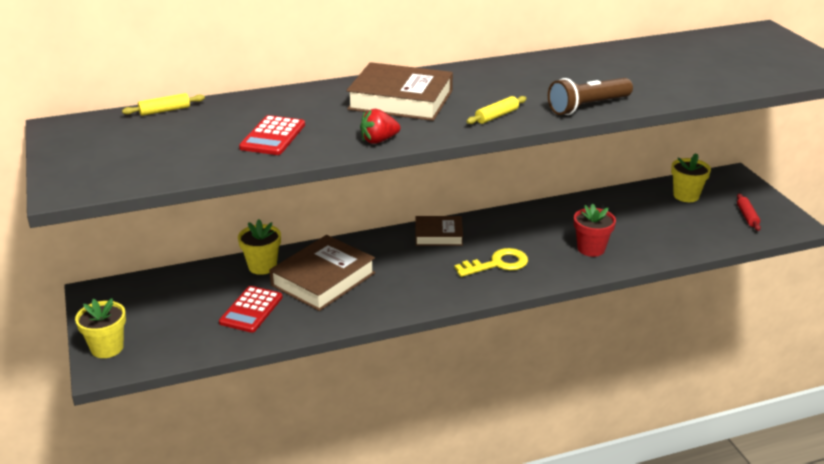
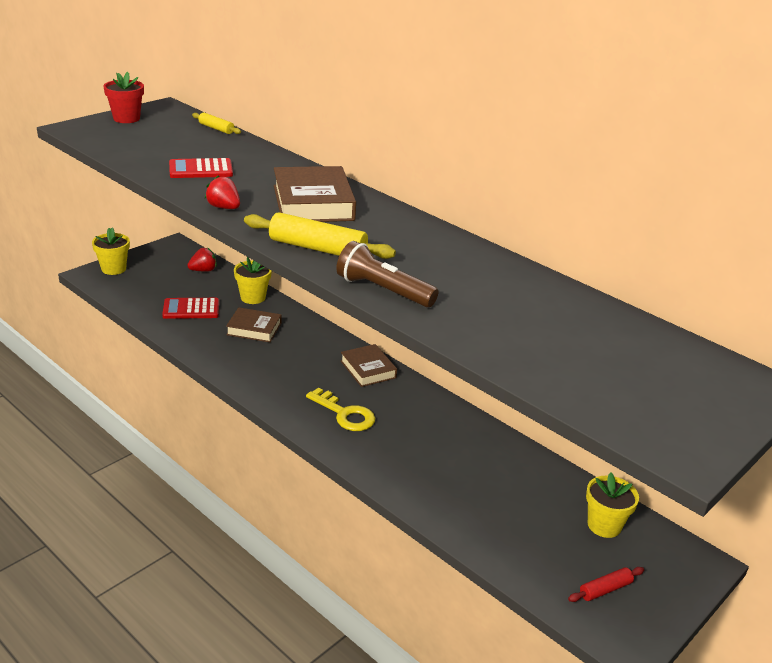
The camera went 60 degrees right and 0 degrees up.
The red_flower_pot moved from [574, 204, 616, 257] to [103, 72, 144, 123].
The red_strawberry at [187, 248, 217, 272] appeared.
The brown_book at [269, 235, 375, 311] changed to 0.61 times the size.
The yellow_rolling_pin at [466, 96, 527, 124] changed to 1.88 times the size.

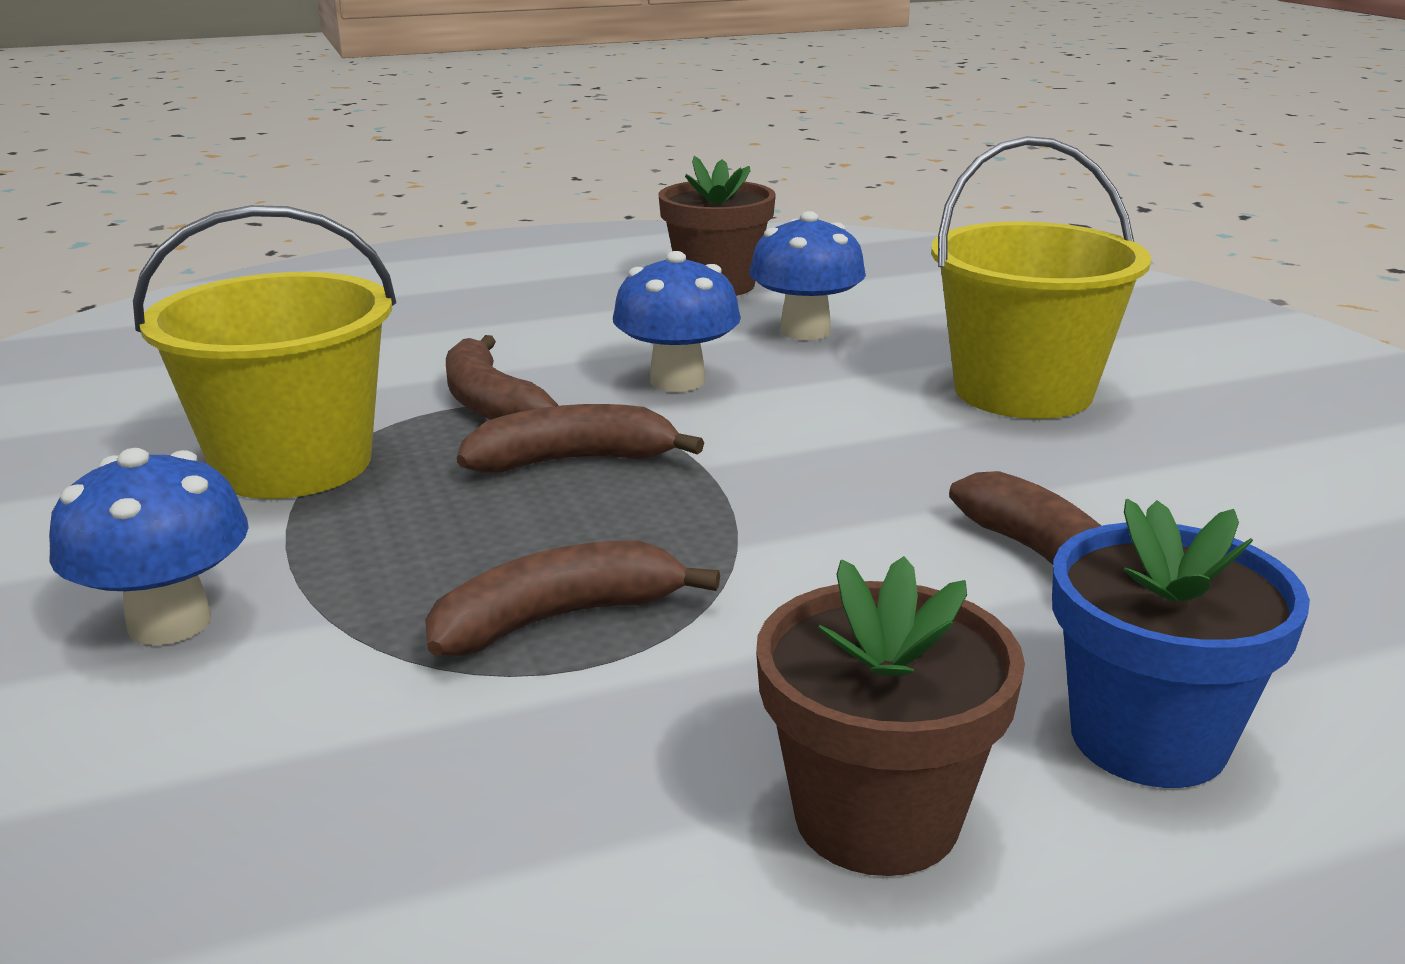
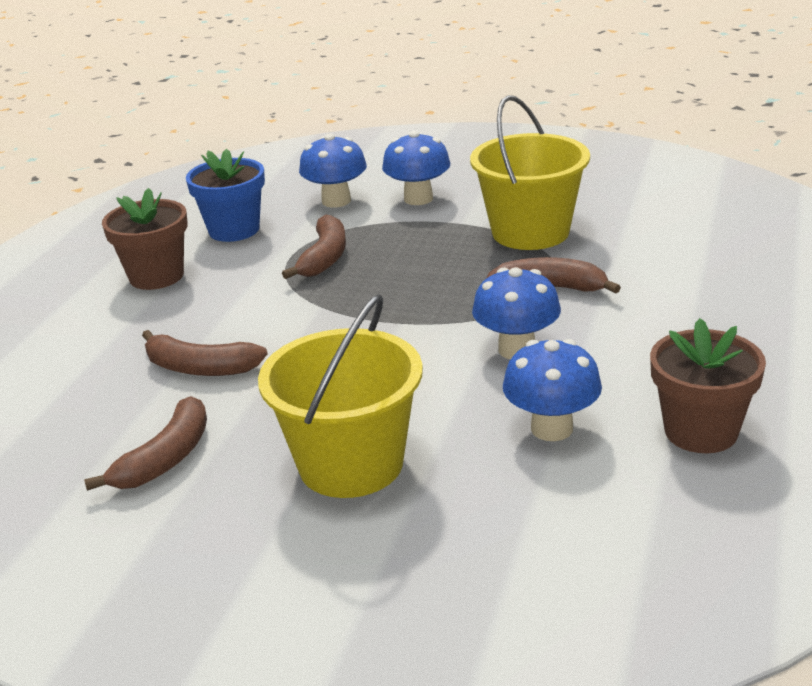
The camera went 130 degrees right and 5 degrees up.
The brown_banana moved from [457, 404, 704, 472] to [84, 396, 207, 491].
The blue_flower_pot moved from [1052, 499, 1310, 788] to [186, 149, 265, 242].
The blue_mushroom at [299, 133, 367, 208] appeared.

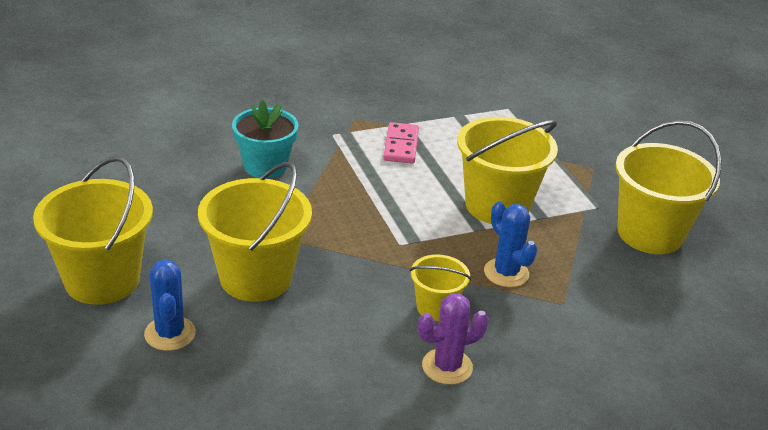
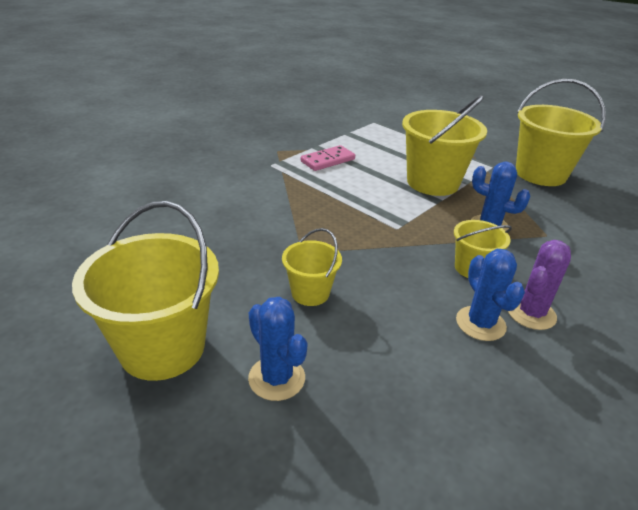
The camera went 25 degrees left and 0 degrees up.
The yellow_bucket at [198, 162, 312, 302] changed to 0.53 times the size.
The pink_domino at [383, 122, 419, 164] turned 75 degrees clockwise.
The blue_cactus at [456, 249, 525, 341] appeared.
The turquoise_flower_pot at [232, 100, 299, 179] disappeared.

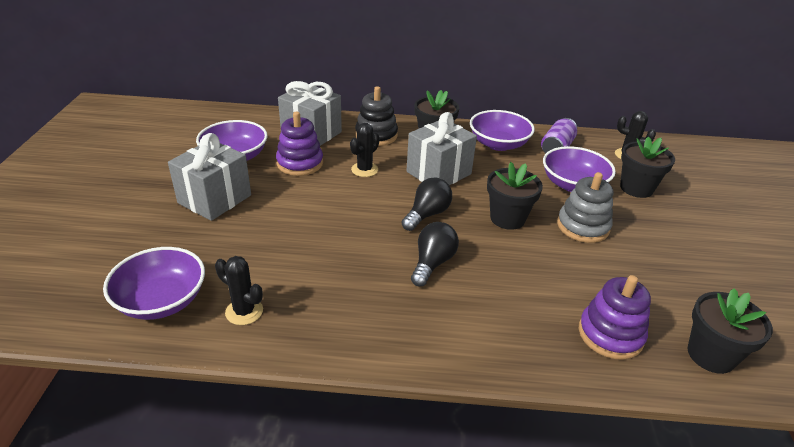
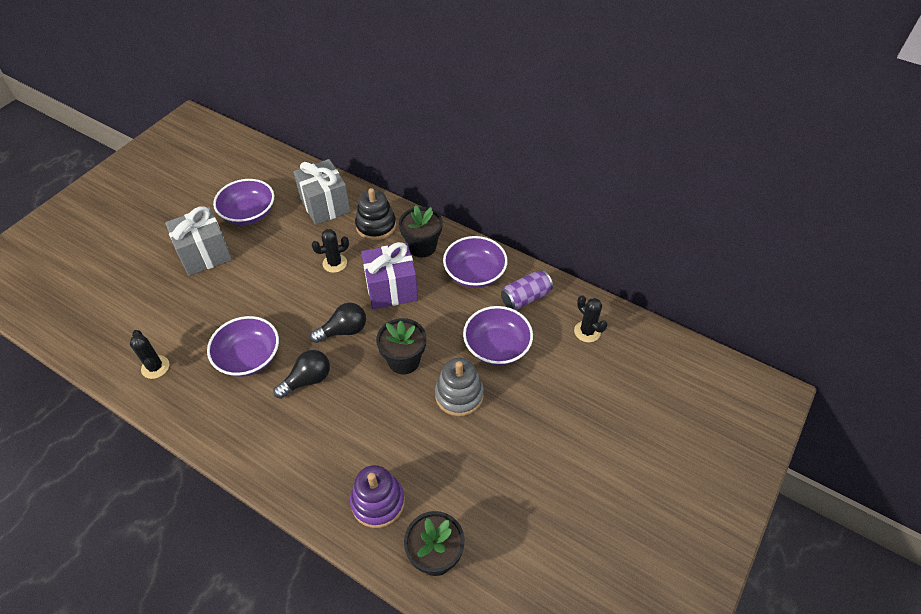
The camera went 30 degrees right and 15 degrees up.
The purple_bowl moved from [103, 247, 205, 320] to [207, 316, 279, 377].
The grey_gift at [406, 112, 477, 185] became the purple_gift at [361, 242, 418, 309].
The purple_stacking_toy at [276, 112, 323, 176] disappeared.
The black_flower_pot at [620, 137, 675, 198] disappeared.

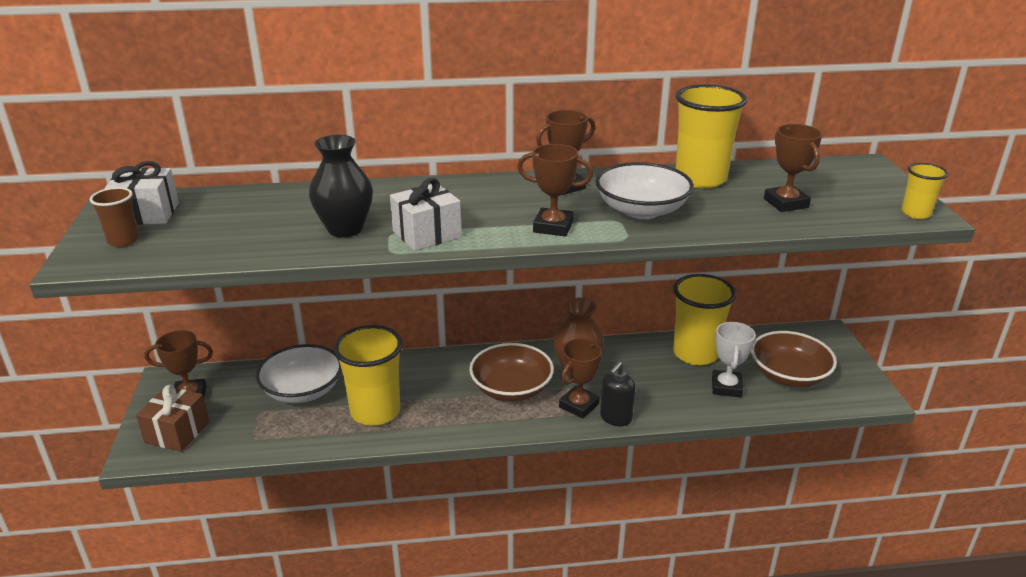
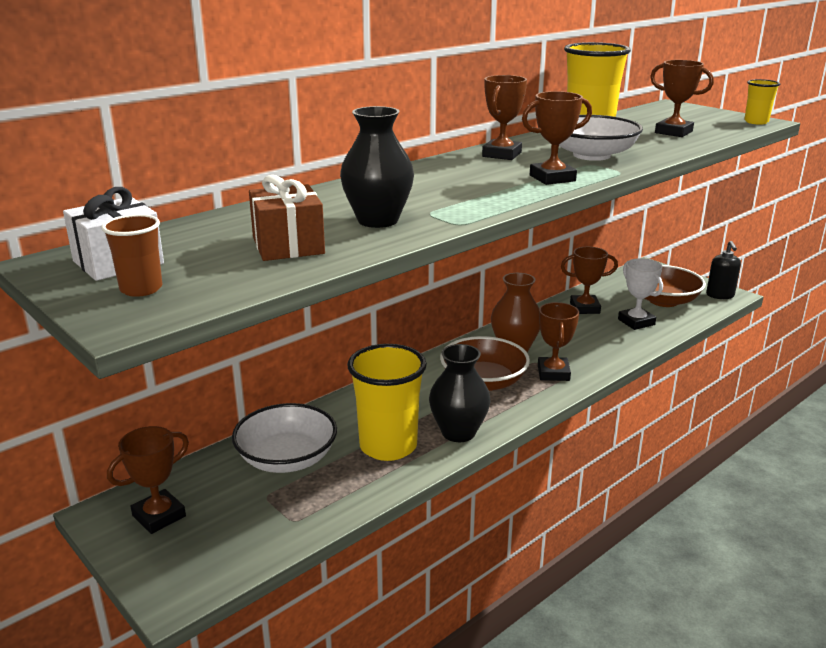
The camera went 35 degrees left and 5 degrees down.
The brown_gift moved from [136, 385, 209, 452] to [249, 175, 325, 261].
The black_vase at [429, 344, 491, 442] appeared.
The yellow_cup at [673, 274, 736, 365] was replaced by the brown_trophy at [561, 247, 618, 314].
The black_soap_dispenser moved from [600, 361, 635, 426] to [706, 241, 741, 299].
The white_gift at [390, 178, 462, 251] disappeared.

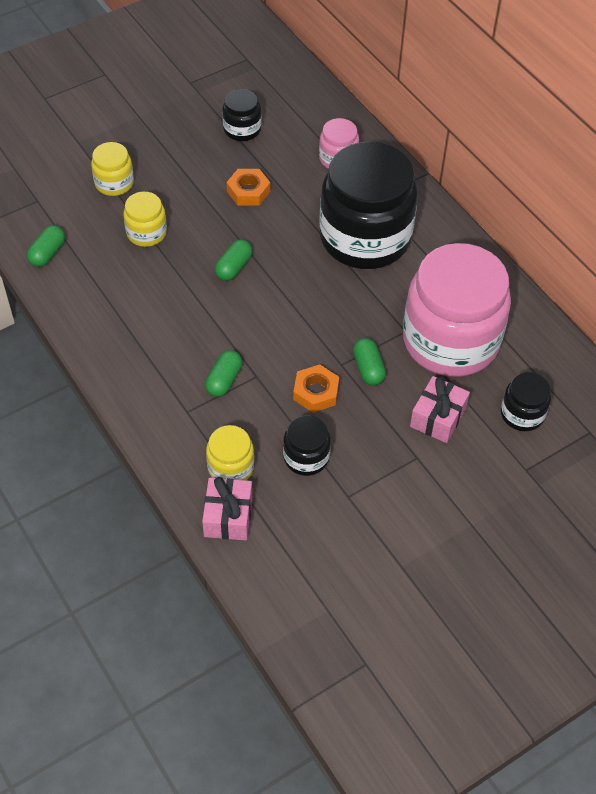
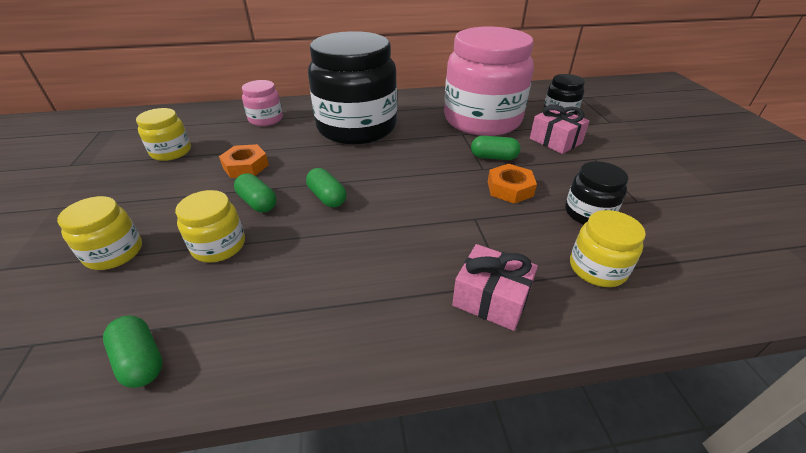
The camera went 65 degrees left and 15 degrees down.
The black_jar at [223, 89, 262, 141] became the yellow_jar at [136, 108, 191, 161].
The green_capsule moved from [205, 350, 242, 397] to [234, 173, 276, 212].
The pink_gift moved from [202, 477, 252, 541] to [452, 244, 538, 331].

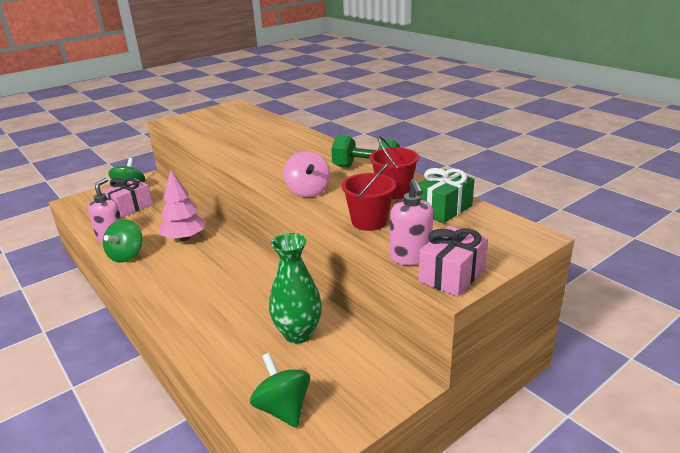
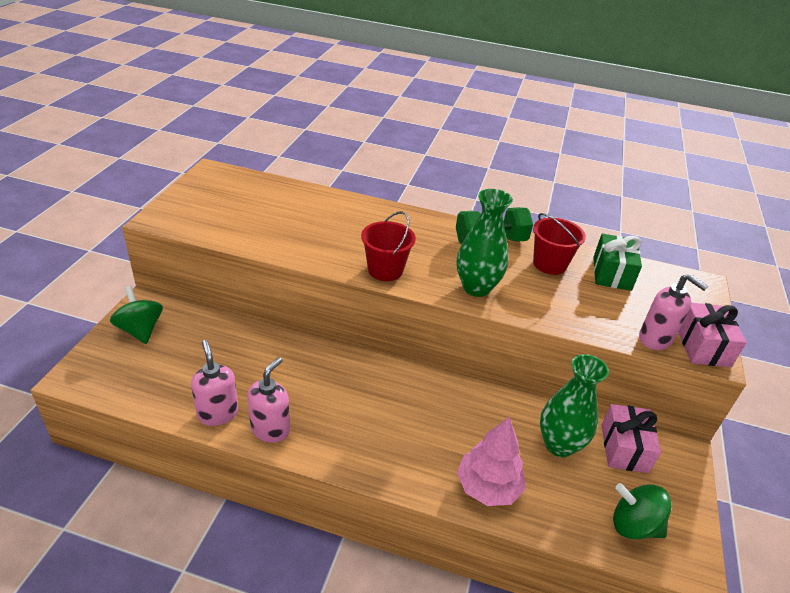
The camera went 40 degrees left and 10 degrees up.
The green_spinning_top at [103, 219, 142, 262] was replaced by the pink_soap_dispenser at [247, 357, 290, 443].
The red_bucket moved from [341, 163, 396, 231] to [361, 211, 416, 281].
The pink_spinning_top at [284, 151, 331, 197] was replaced by the green_vase at [457, 189, 513, 297].
The pink_tree moved from [159, 169, 206, 241] to [457, 417, 526, 506].
The pink_gift moved from [102, 178, 153, 218] to [601, 404, 661, 473].

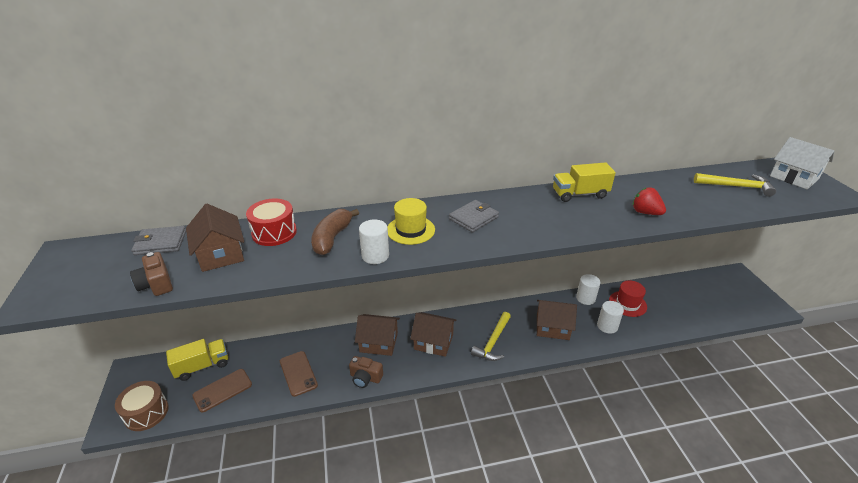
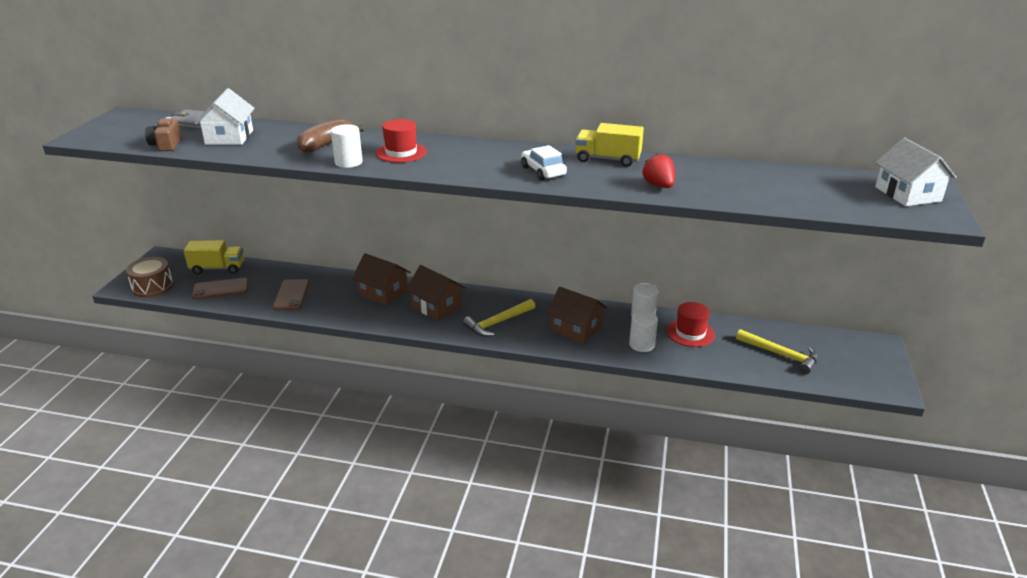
The camera went 25 degrees right and 5 degrees down.
The brown_house at [186, 204, 244, 272] became the white_house at [194, 88, 255, 145].
The yellow_hat at [388, 198, 435, 245] became the red_hat at [376, 119, 427, 163].
The white_car at [521, 145, 567, 181] appeared.
The yellow_hammer moved from [694, 173, 776, 197] to [736, 329, 818, 374].
The red_drum at [246, 198, 297, 246] disappeared.
The brown_camera at [349, 356, 383, 388] disappeared.
The grey_wallet at [449, 200, 499, 232] disappeared.

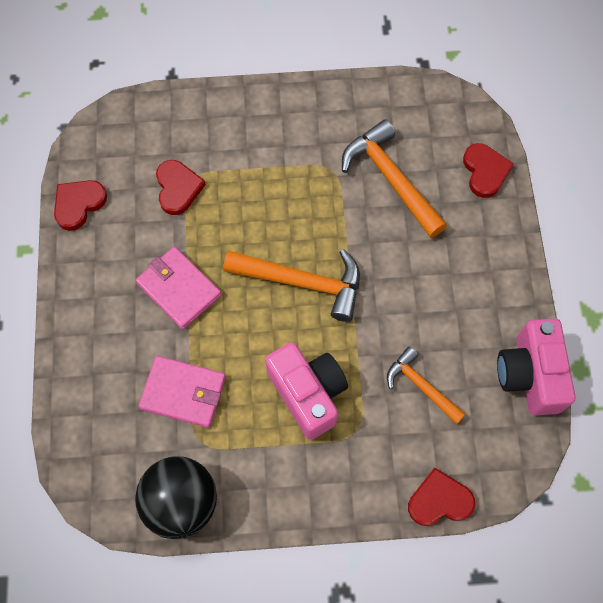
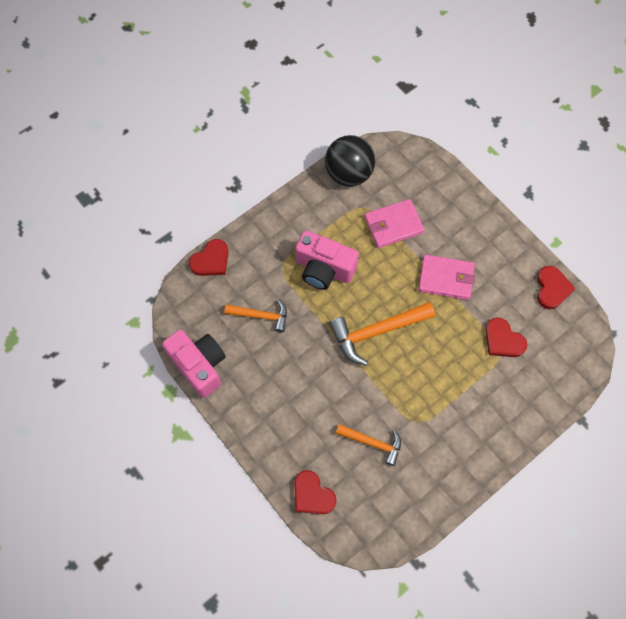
The camera went 145 degrees right and 0 degrees up.
The orange_hammer at [342, 119, 447, 238] changed to 0.61 times the size.

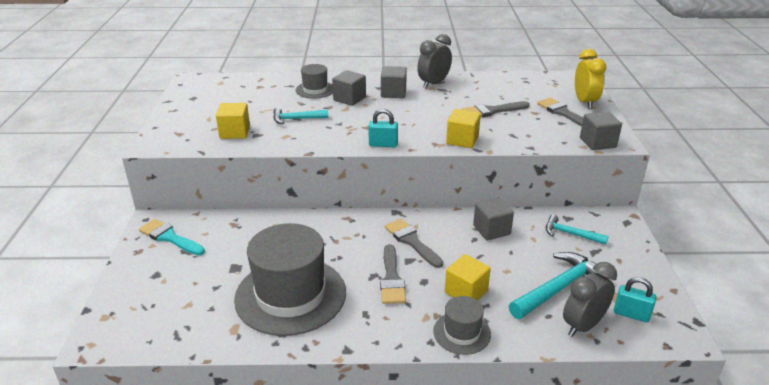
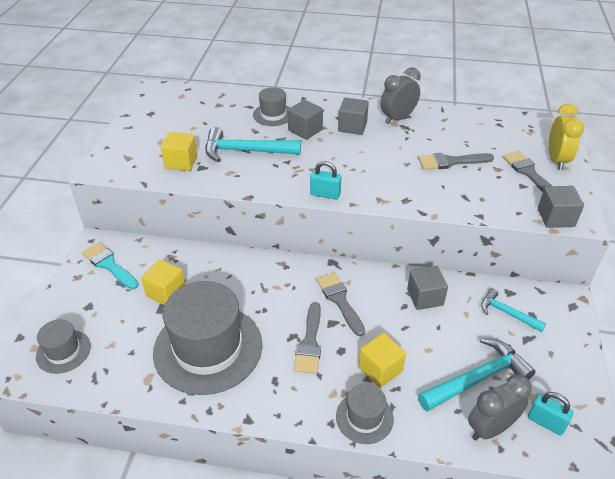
The camera went 10 degrees right and 10 degrees up.
The grey_hat at [36, 319, 91, 374] appeared.
The yellow_cube moved from [446, 109, 481, 148] to [141, 259, 185, 305].
The turquoise_hammer at [273, 108, 328, 124] changed to 1.70 times the size.

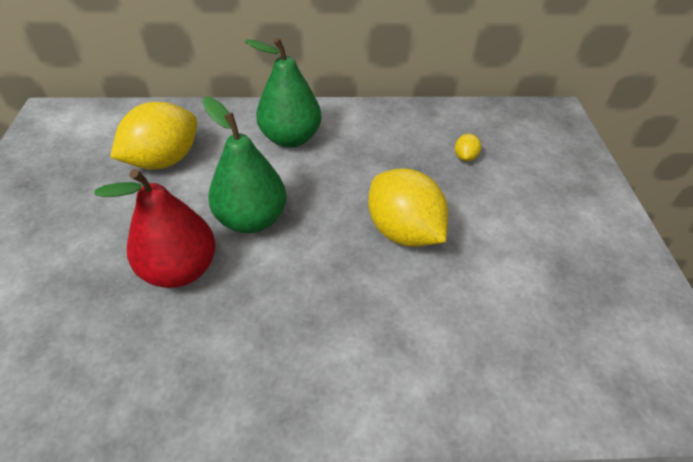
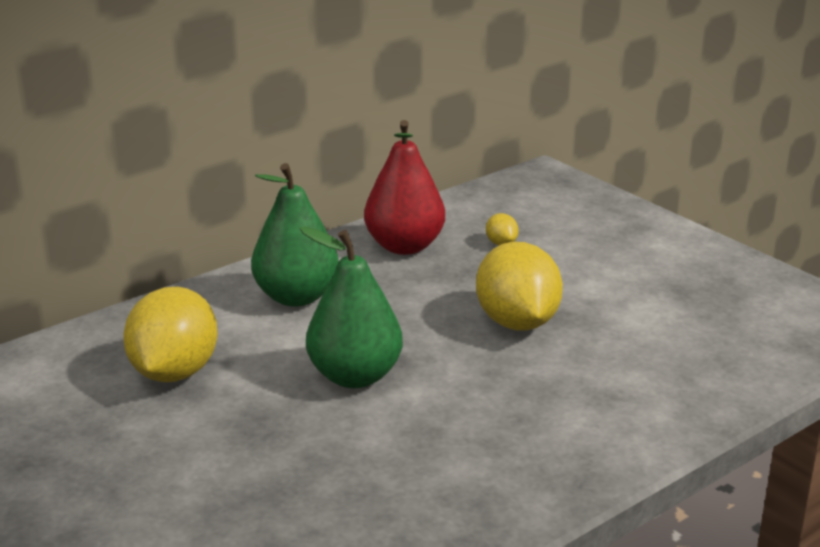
The camera went 35 degrees left and 20 degrees down.
The red_pear moved from [94, 169, 216, 288] to [364, 120, 445, 255].
The yellow_lemon at [368, 168, 448, 247] turned 60 degrees clockwise.

